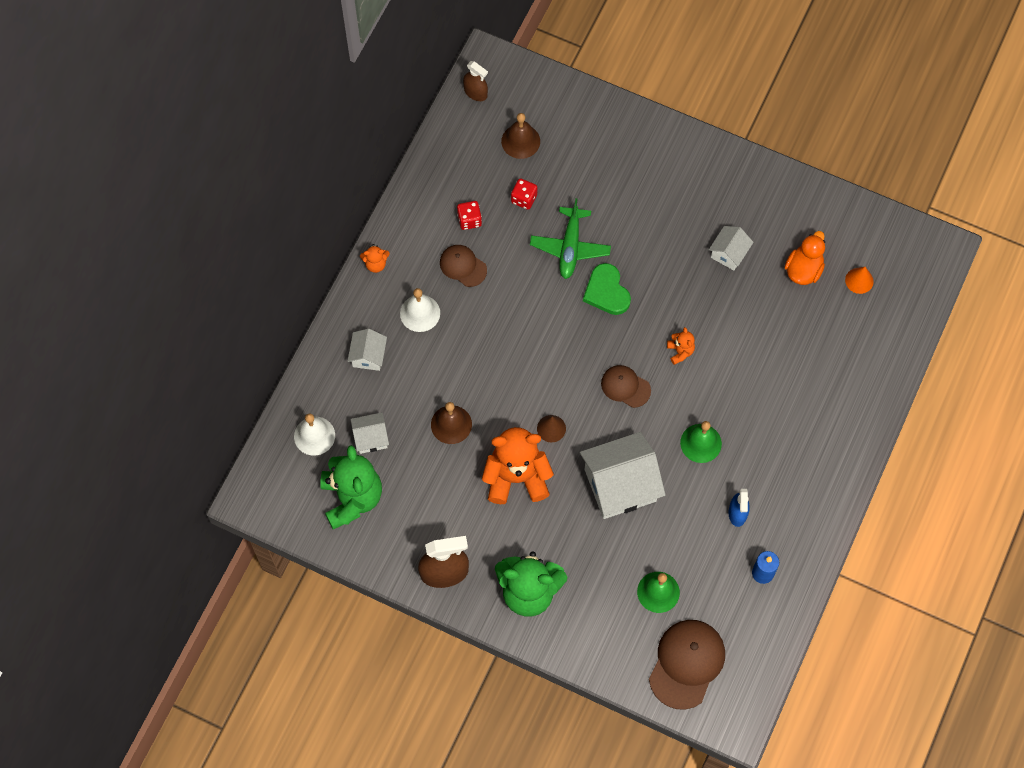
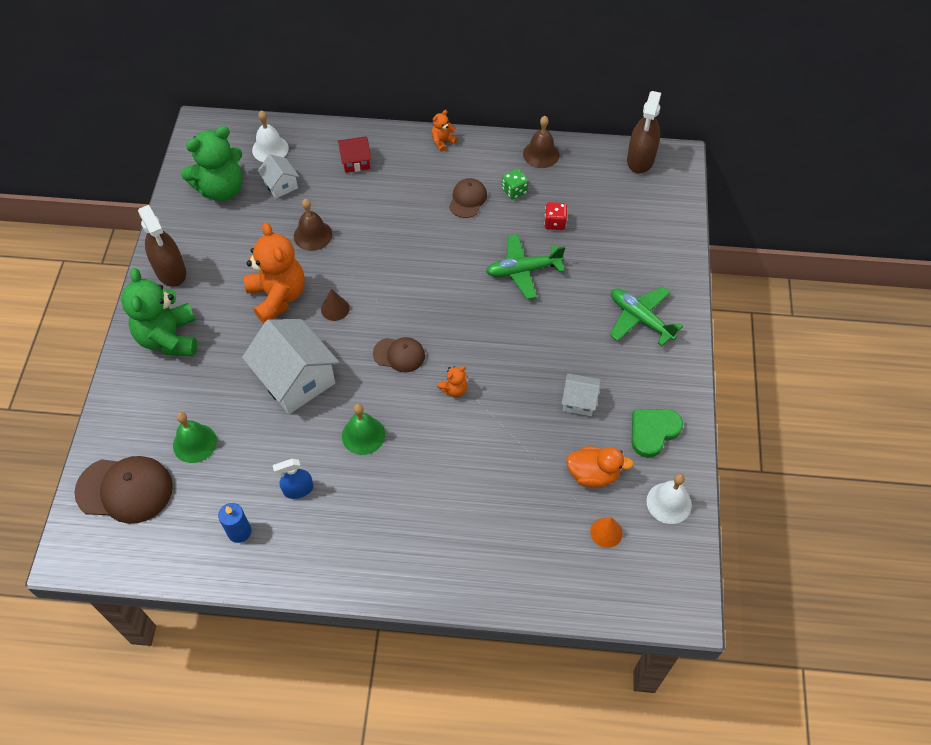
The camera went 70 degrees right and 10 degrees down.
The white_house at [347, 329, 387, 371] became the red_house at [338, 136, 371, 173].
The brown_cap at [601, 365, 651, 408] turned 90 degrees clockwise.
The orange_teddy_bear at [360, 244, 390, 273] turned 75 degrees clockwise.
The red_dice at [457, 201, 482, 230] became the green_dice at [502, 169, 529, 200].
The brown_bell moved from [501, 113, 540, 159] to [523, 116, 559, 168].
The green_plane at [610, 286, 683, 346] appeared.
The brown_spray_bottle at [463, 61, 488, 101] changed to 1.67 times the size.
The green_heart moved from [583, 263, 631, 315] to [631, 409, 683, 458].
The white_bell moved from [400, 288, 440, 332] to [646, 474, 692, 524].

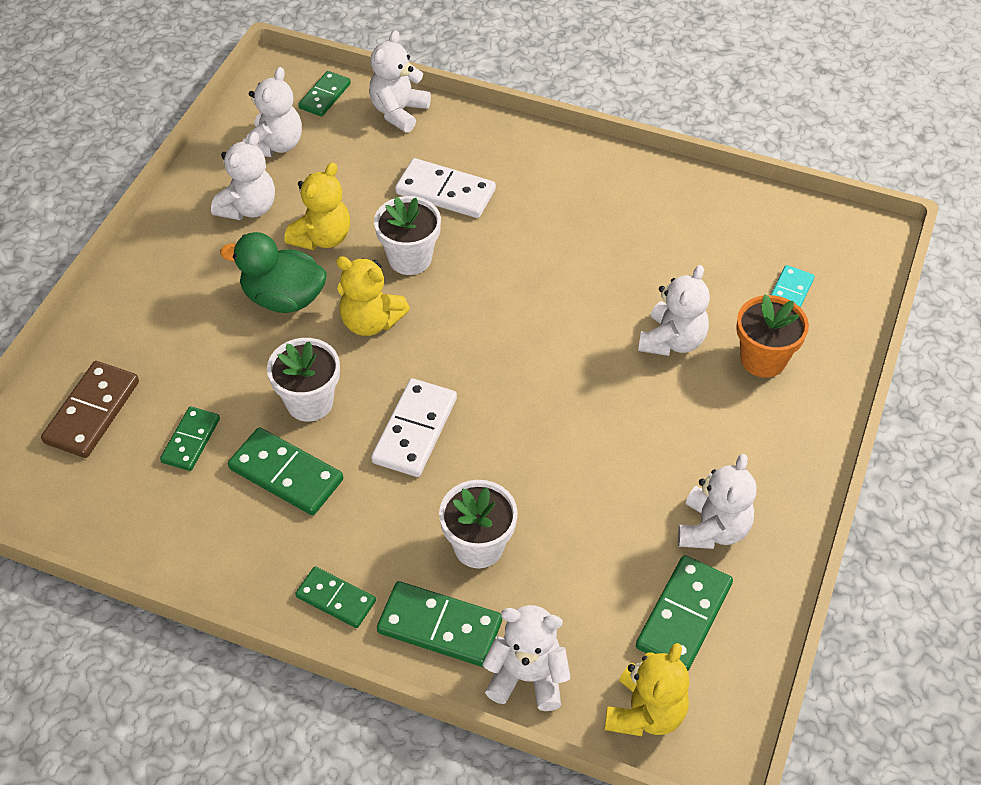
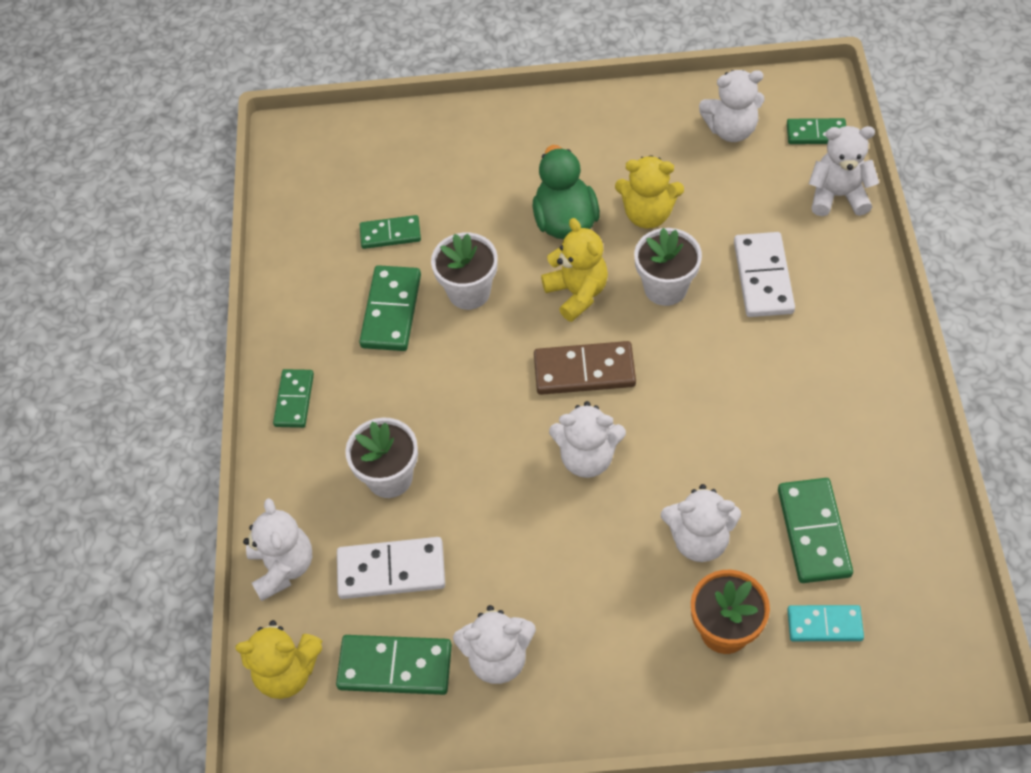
The camera went 70 degrees right and 5 degrees up.
The white_domino moved from [371, 378, 457, 477] to [337, 537, 445, 599].
The brown_domino moved from [41, 361, 139, 458] to [534, 341, 636, 395].
The yellow_teddy_bear at [336, 256, 410, 336] turned 150 degrees clockwise.
The white_teddy_bear moved from [211, 132, 275, 220] to [549, 401, 626, 478].
The green_domino moved from [377, 581, 502, 667] to [778, 478, 853, 583].

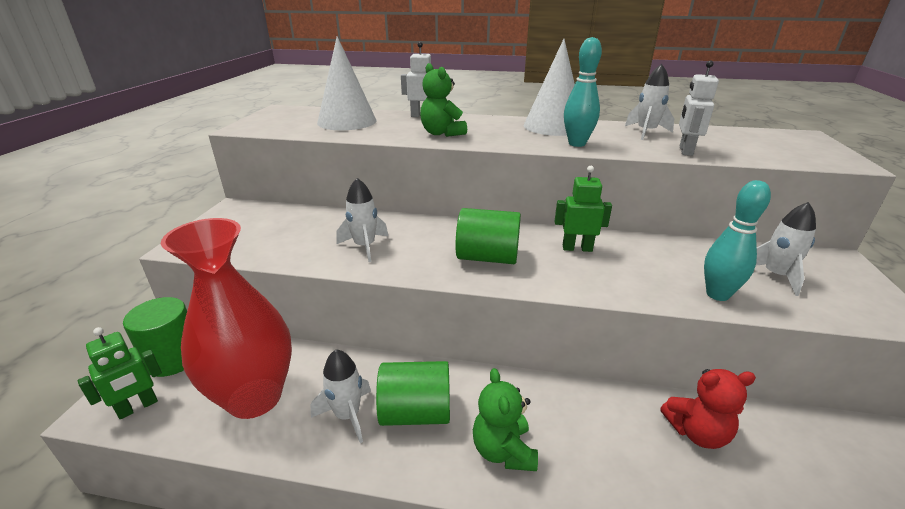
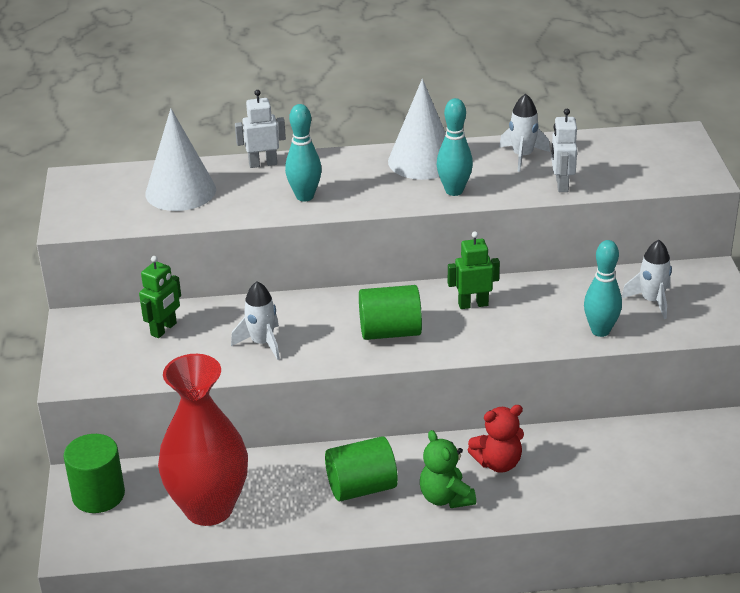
The camera went 15 degrees left and 5 degrees up.
The green_robot moved from [78, 327, 162, 419] to [139, 256, 181, 338].
The green_teddy_bear at [420, 63, 467, 137] was replaced by the turquoise_bowling_pin at [285, 104, 322, 201].
The red_teddy_bear moved from [660, 369, 756, 449] to [468, 405, 524, 473].
The white_rocket at [310, 349, 371, 443] disappeared.

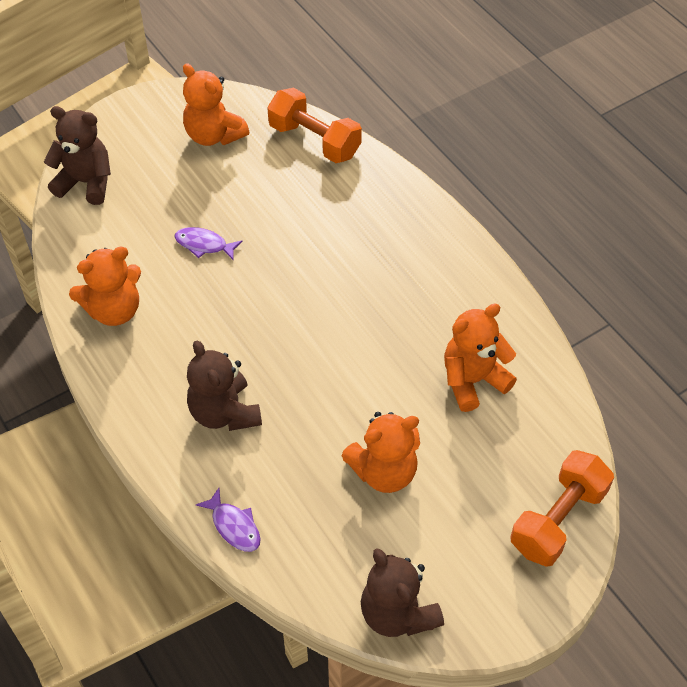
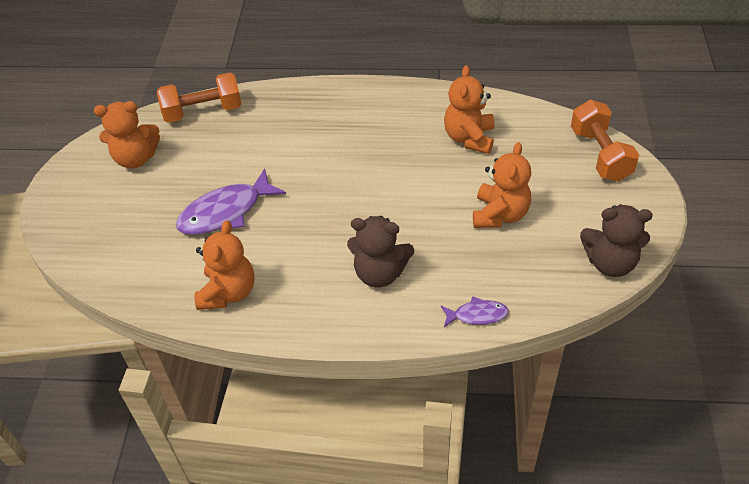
The camera went 50 degrees left and 5 degrees down.
The purple_fish at [175, 227, 243, 260] changed to 1.87 times the size.
The brown_teddy_bear at [44, 106, 111, 205] disappeared.

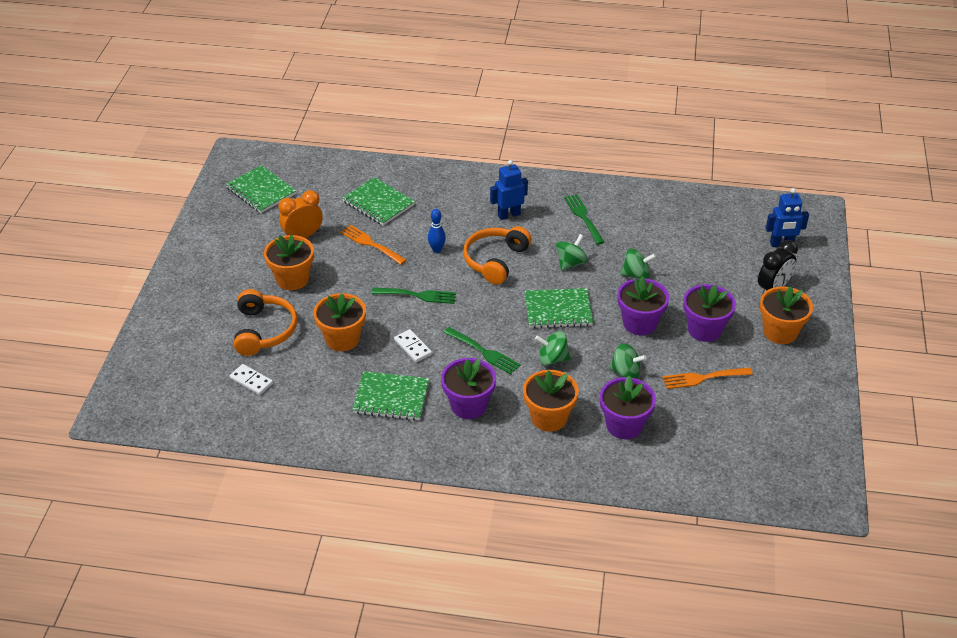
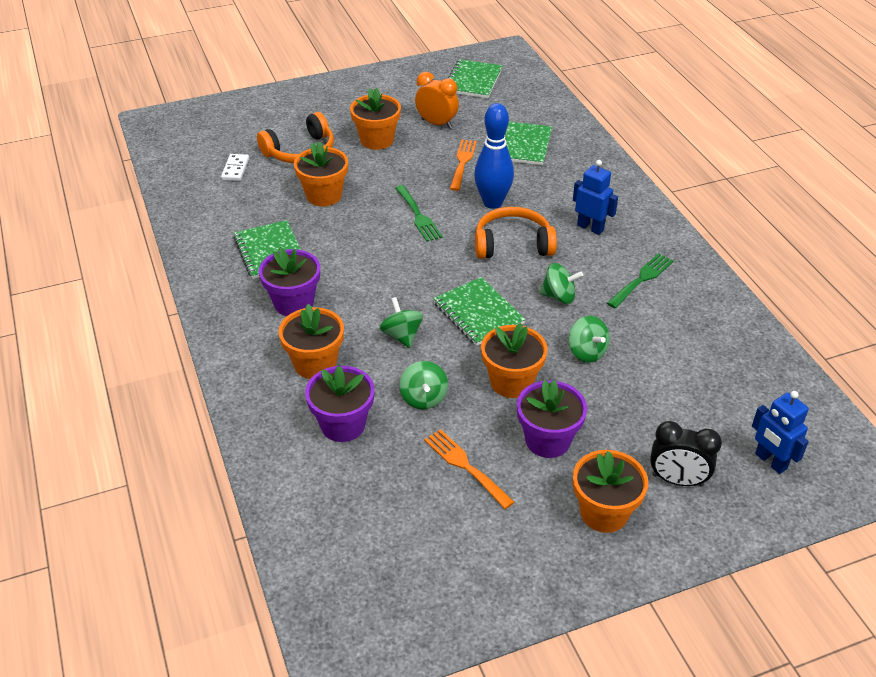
The camera went 60 degrees right and 0 degrees up.
The blue_bowling_pin at [428, 209, 446, 253] changed to 1.93 times the size.
The purple_flower_pot at [617, 276, 669, 335] became the orange_flower_pot at [481, 323, 548, 398].
The white_domino at [394, 329, 432, 362] disappeared.
The green_fork at [444, 327, 520, 375] disappeared.

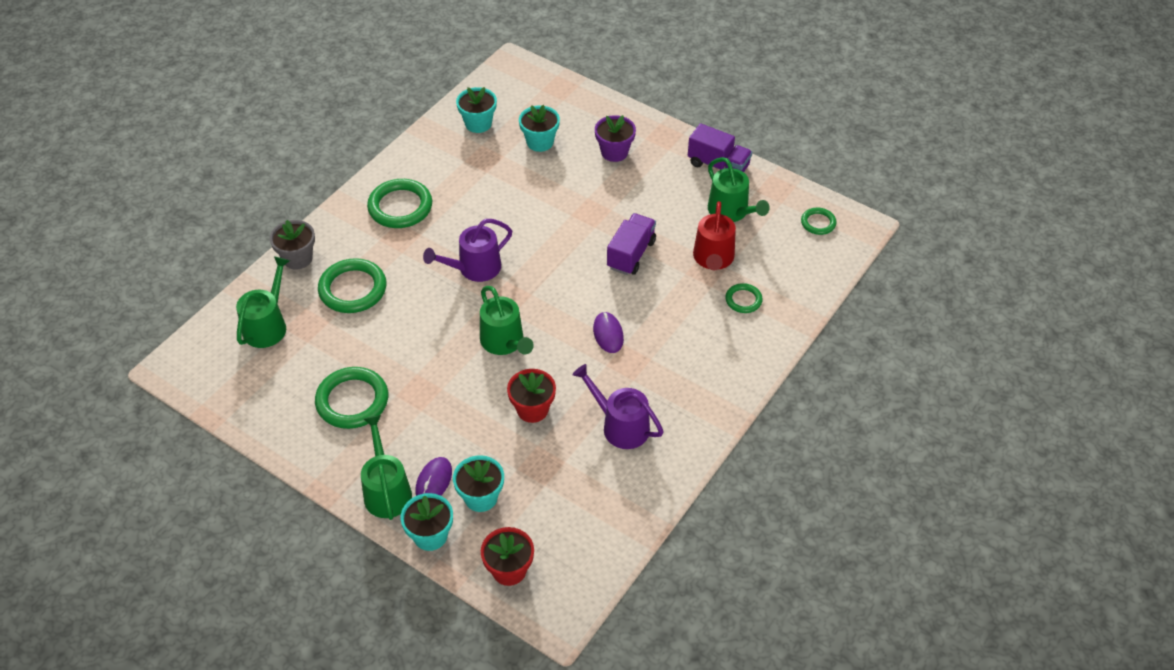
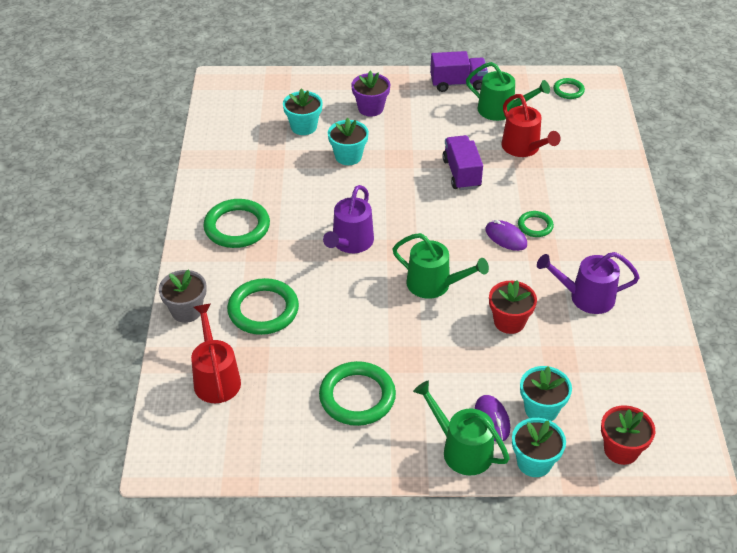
The camera went 35 degrees left and 5 degrees down.
The green_watering_can at [236, 256, 290, 348] became the red_watering_can at [191, 304, 241, 403].
The turquoise_flower_pot moved from [456, 87, 497, 133] to [328, 118, 369, 165].
The green_ring moved from [725, 283, 763, 313] to [518, 211, 554, 237].

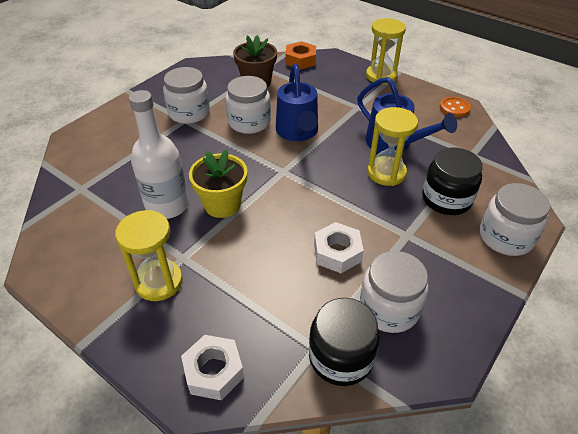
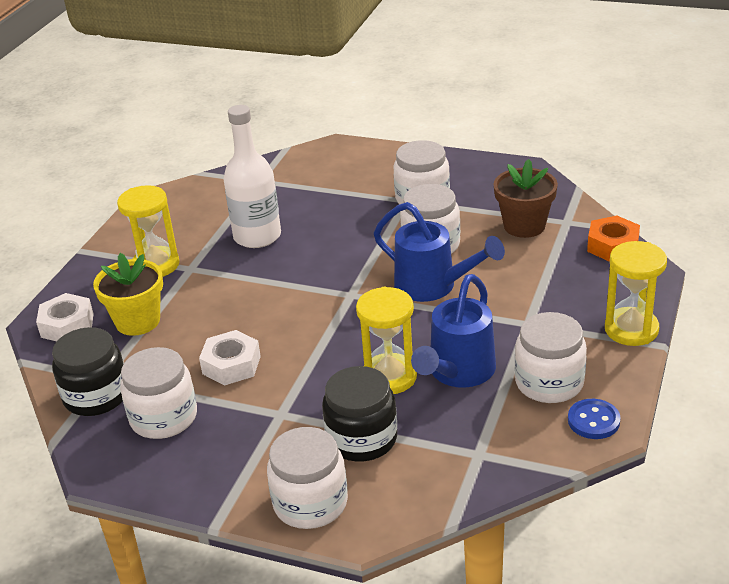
The camera went 75 degrees right and 10 degrees down.
The yellow_flower_pot moved from [189, 149, 247, 218] to [93, 253, 163, 336].
The blue_watering_can at [276, 64, 318, 141] turned 120 degrees counterclockwise.
The white_jar at [515, 312, 587, 403] appeared.
The orange_button at [440, 97, 471, 117] became the blue_button at [568, 399, 621, 439].

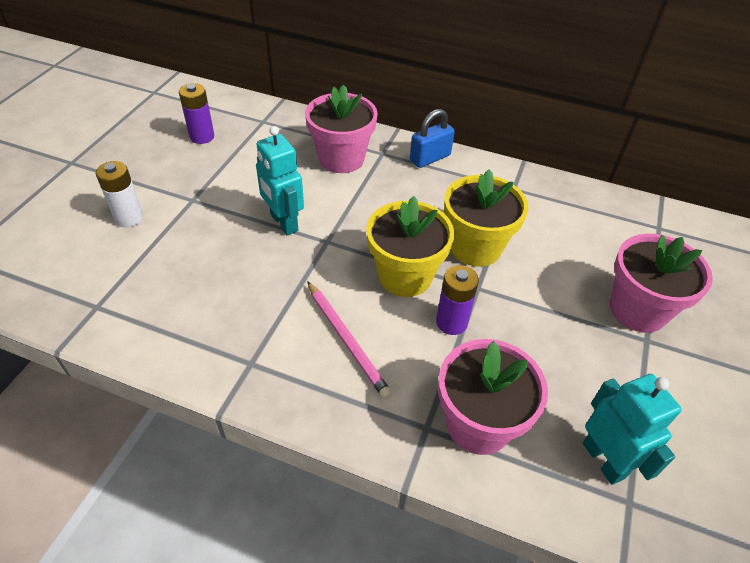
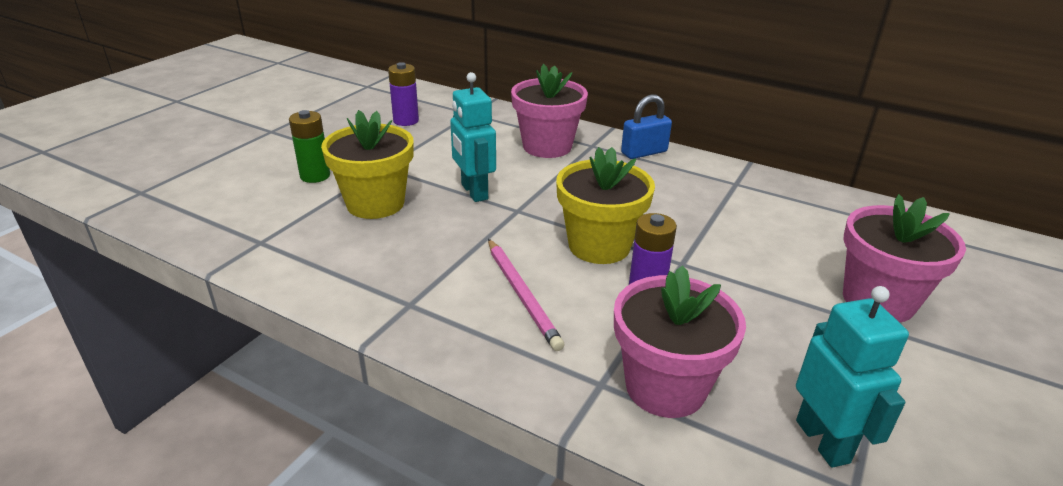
The camera went 10 degrees right and 15 degrees down.
The white_battery at [96, 161, 143, 227] became the green_battery at [289, 110, 330, 183].
The yellow_flower_pot moved from [444, 169, 528, 267] to [321, 110, 414, 219].

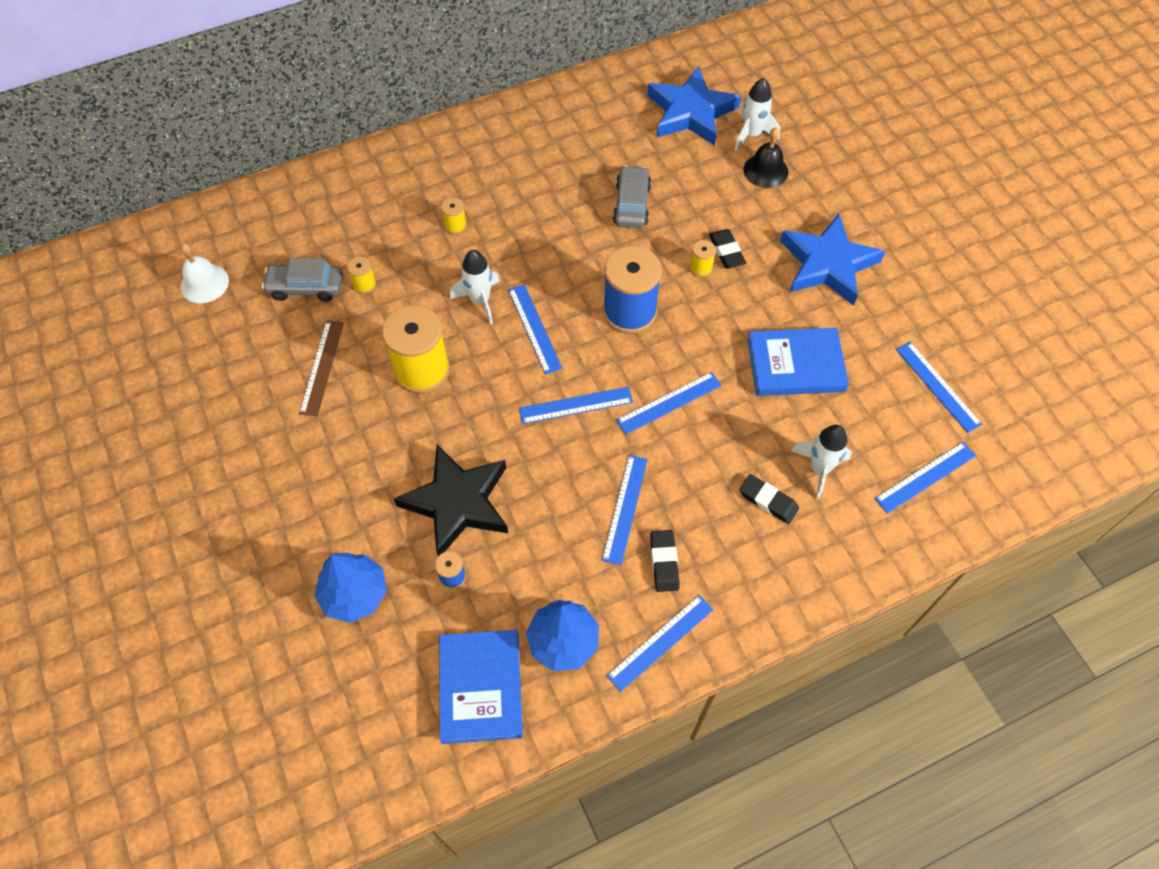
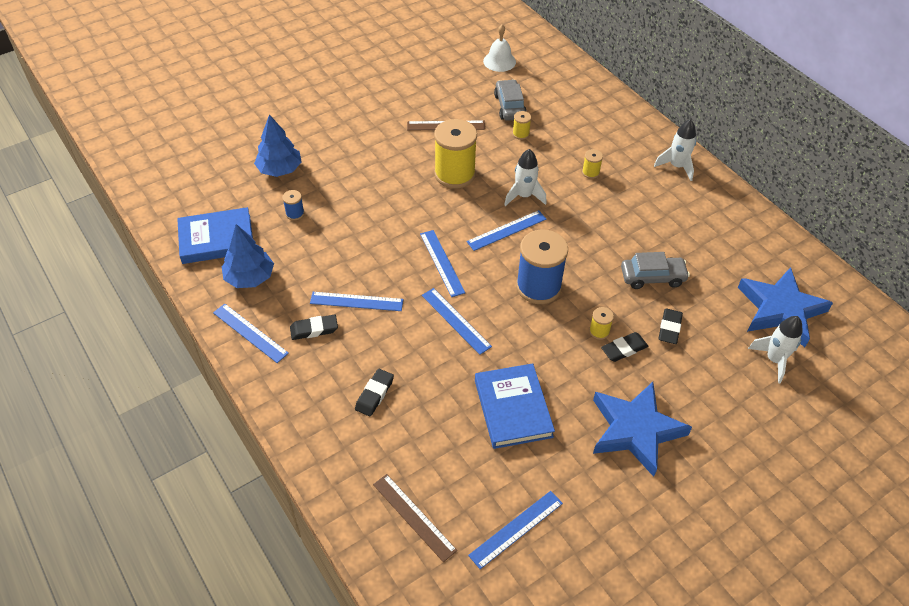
The camera went 80 degrees right and 10 degrees down.
The blue_ruler at [875, 442, 976, 514] became the brown_ruler at [373, 474, 457, 562].
The white_rocket moved from [791, 425, 852, 499] to [654, 119, 696, 181].
The black_eraser at [658, 308, 683, 344] appeared.
The black_star at [394, 444, 508, 556] disappeared.
The black_bell at [744, 127, 788, 188] disappeared.

